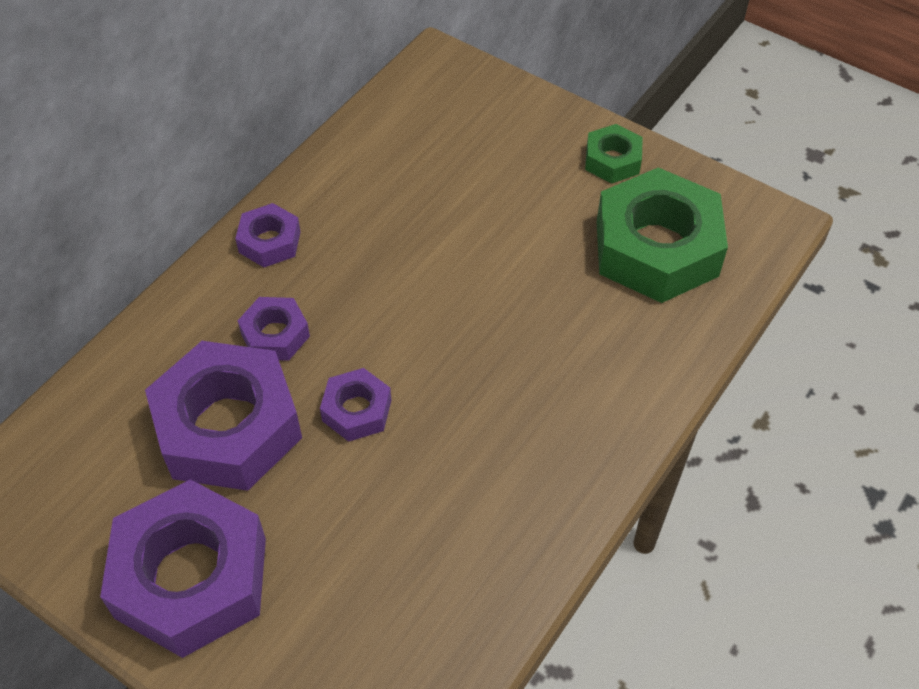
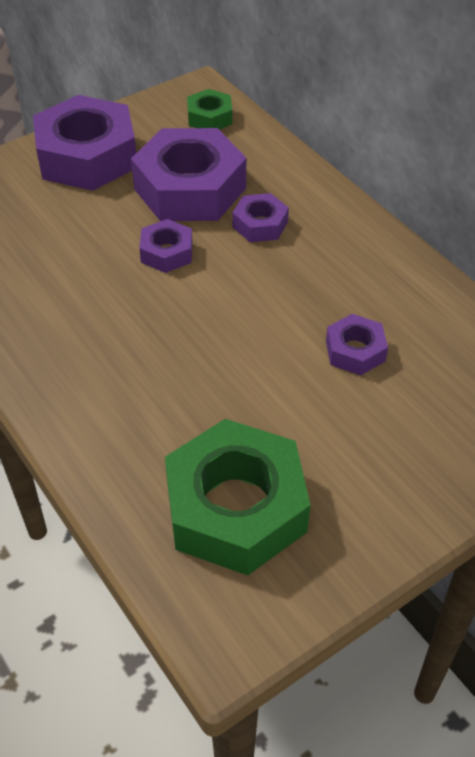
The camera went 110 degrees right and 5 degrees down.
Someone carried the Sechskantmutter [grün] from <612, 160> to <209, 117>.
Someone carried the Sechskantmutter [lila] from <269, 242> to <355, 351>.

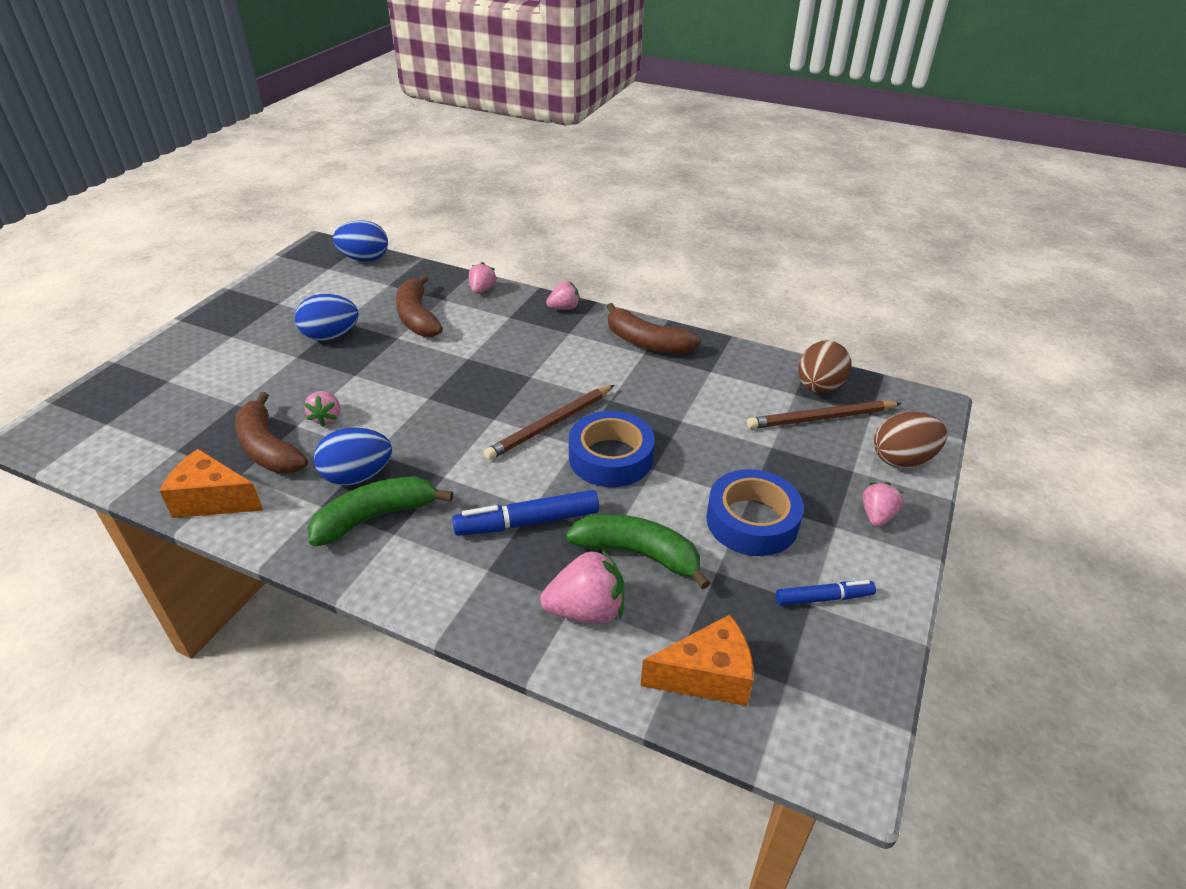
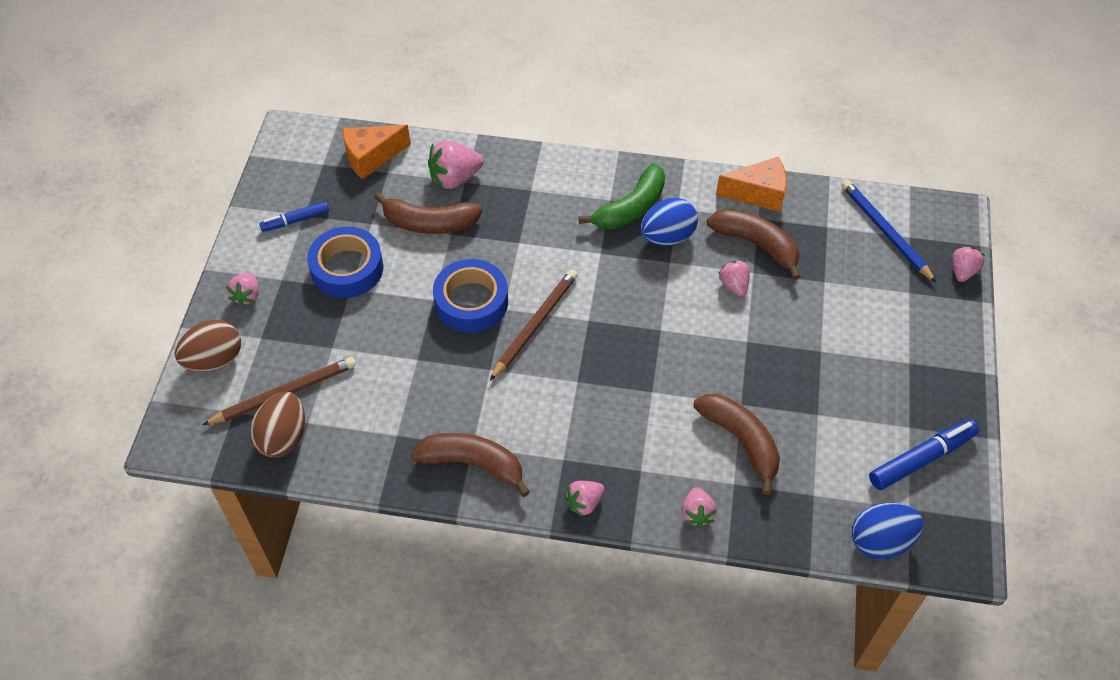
The camera went 165 degrees right and 15 degrees up.
Someone repainted the Banane [grün] at <638, 554>, which became the Banane [braun] at <429, 223>.
Someone put down the Bleistift [blau] at <885, 232>.
Someone carried the Filzstift [blau] from <528, 522> to <921, 459>.
Someone put down the Erdbeere [rosa] at <962, 271>.
Someone took away the Ei [blau] at <331, 336>.

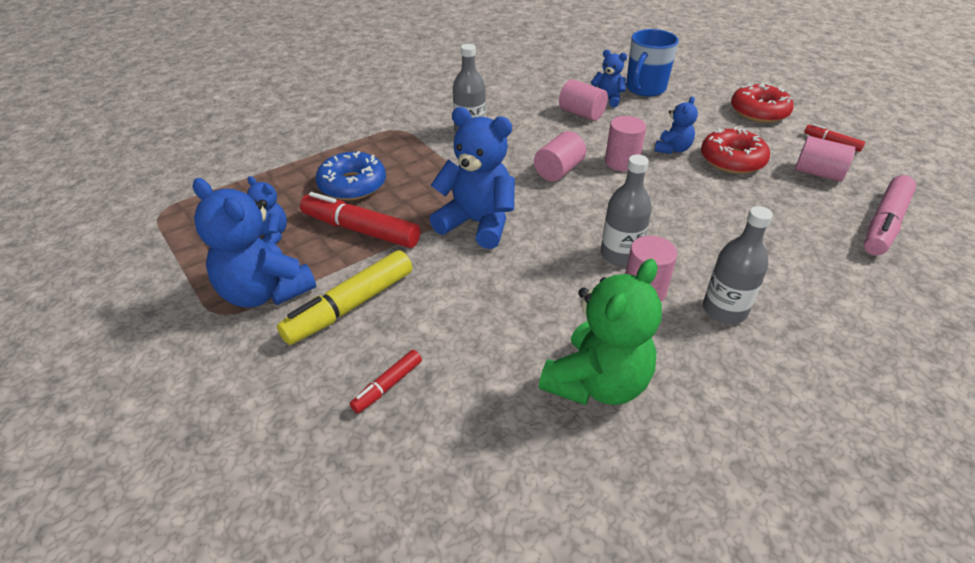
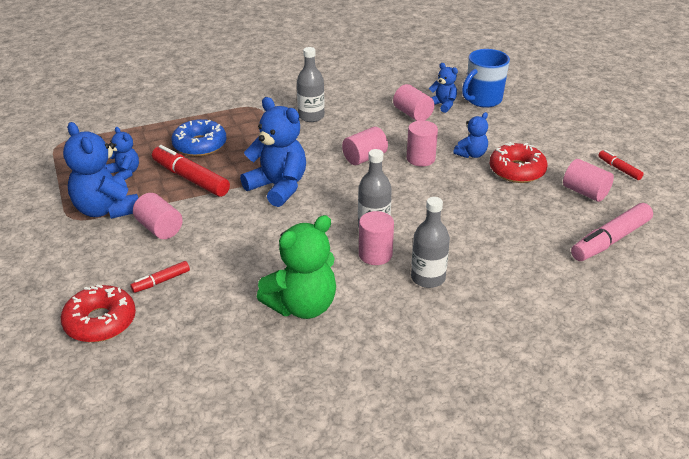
The camera went 15 degrees right and 5 degrees down.
Someone carried the Donut [rot] from <759, 112> to <100, 322>.
Someone swapped the Filzstift [gelb] at <350, 306> for the Vollzylinder [rosa] at <159, 228>.

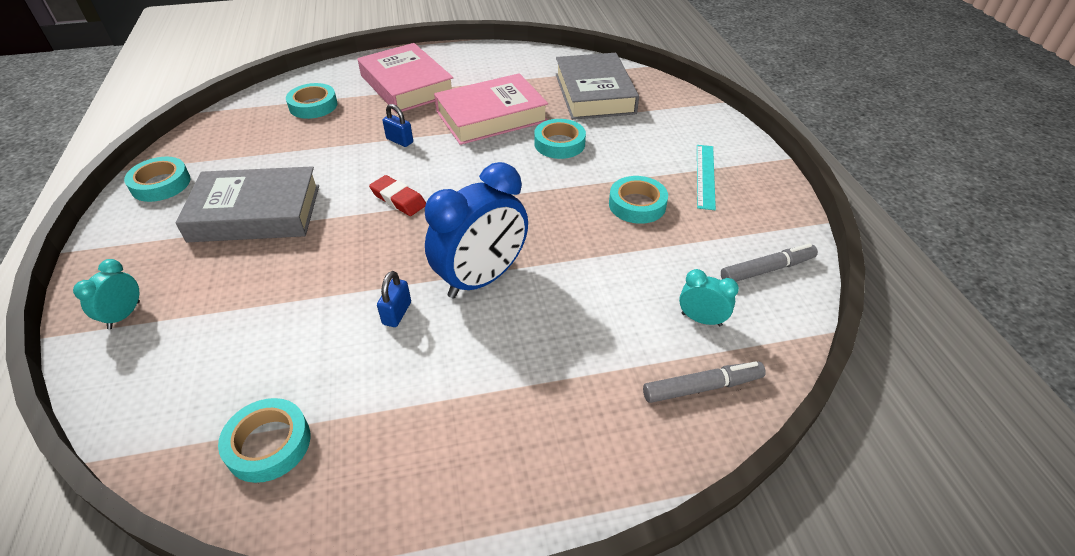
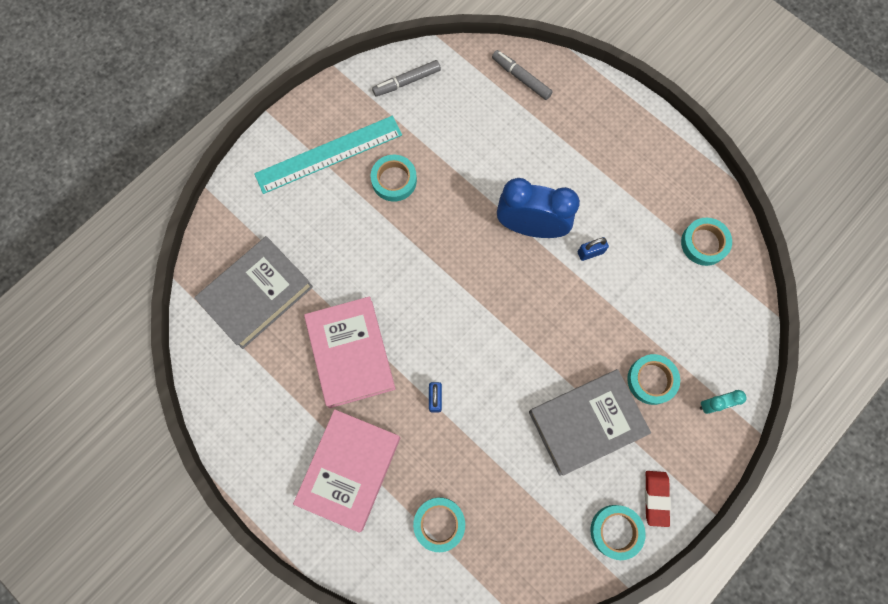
The camera went 125 degrees left and 30 degrees up.
Someone scaled the Lineal [türkis] at <705, 176> by 1.71.
Someone rotated the Buch [rosa] at <491, 116> by 45 degrees clockwise.
Someone rotated the Filzstift [grau] at <767, 269> by 60 degrees counterclockwise.
Someone rotated the Buch [grau] at <255, 213> by 75 degrees counterclockwise.
Someone carried the Klebeband [türkis] from <559, 144> to <651, 380>.
Someone carried the Radiergummi [rot] from <398, 199> to <656, 498>.
Someone took away the Wecker [türkis] at <701, 319>.

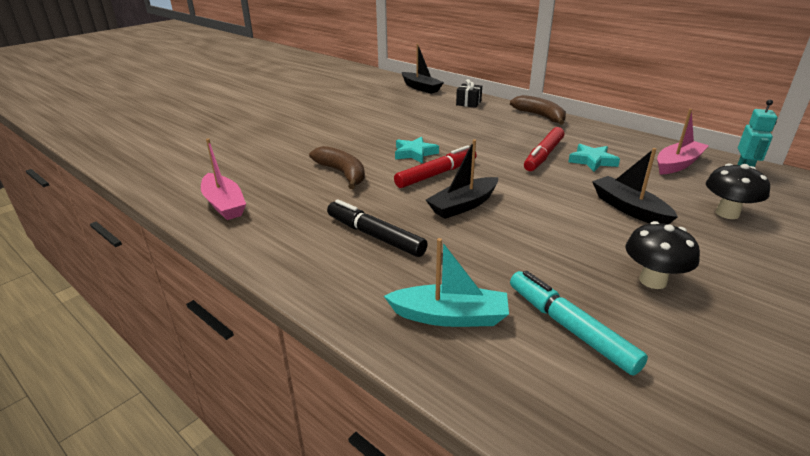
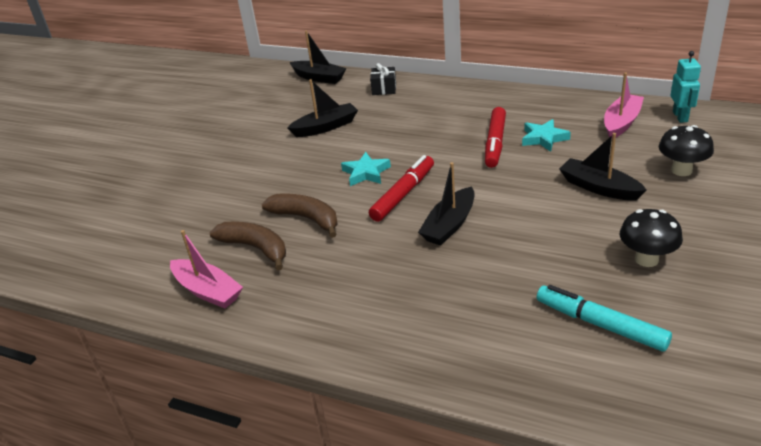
The camera went 15 degrees left and 5 degrees up.
Someone carried the Banane [braun] from <540, 116> to <255, 248>.
Someone put down the Boot [schwarz] at <325, 127>.
Someone took away the Filzstift [schwarz] at <375, 236>.
Someone took away the Boot [türkis] at <450, 316>.

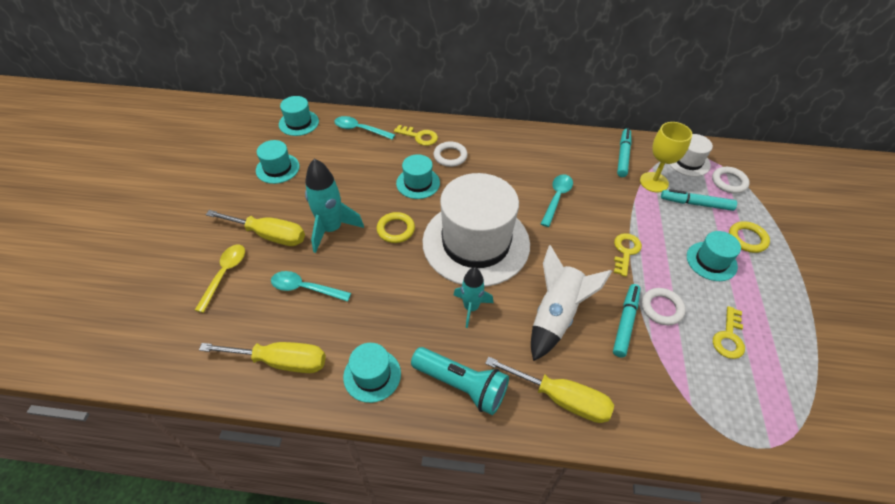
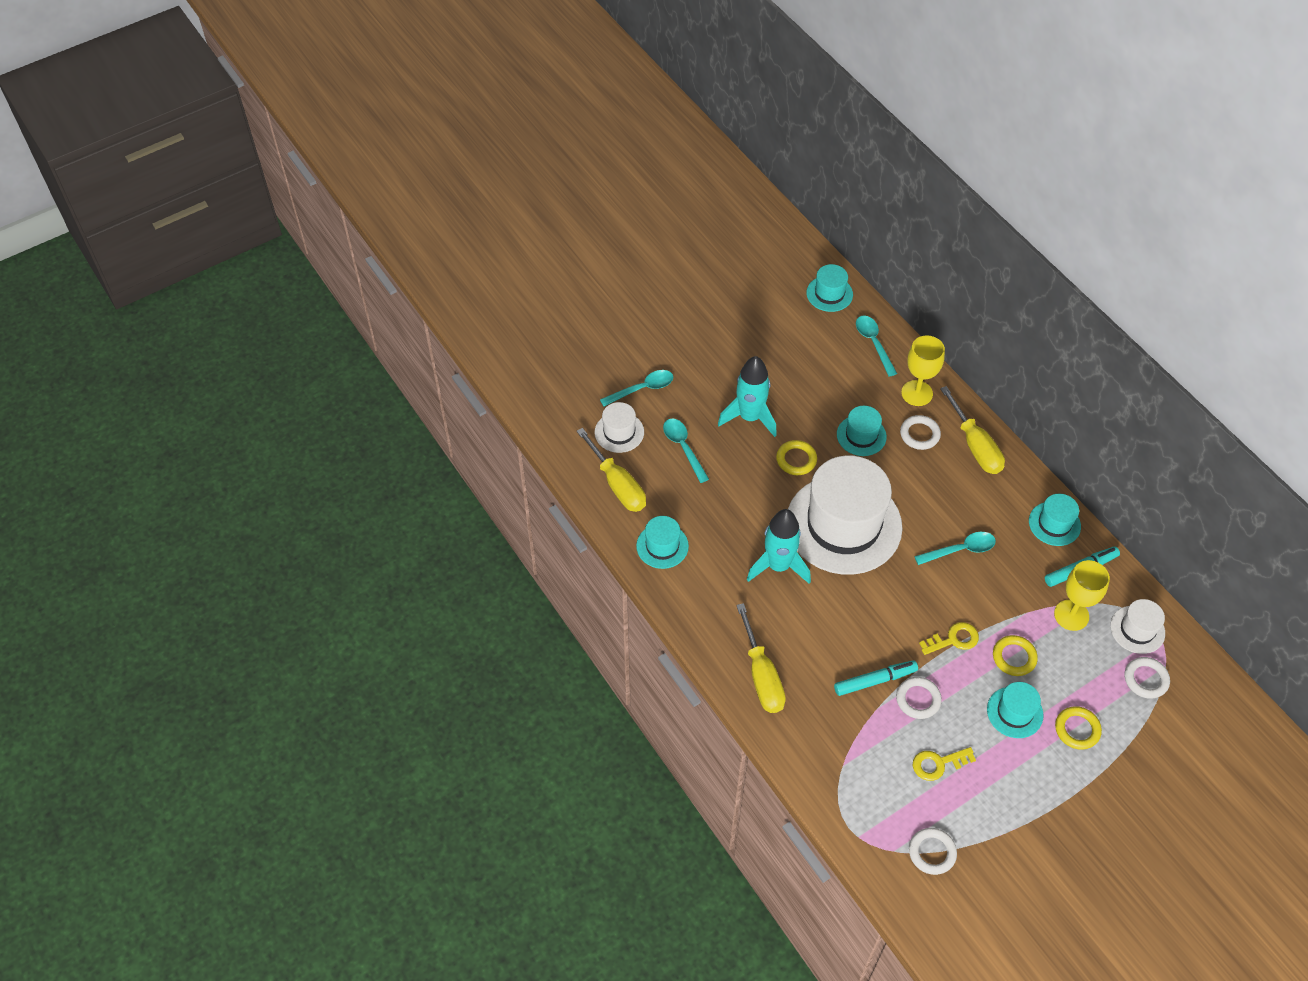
The camera went 50 degrees right and 5 degrees up.
Someone put down the Hut [weiß] at <619, 432>.
Someone repainted the Löffel [gelb] at <224, 274>, which became the Löffel [türkis] at <642, 389>.
Someone scaled the Rakete [türkis] at <471, 308> by 1.53.
Someone swapped the Schlüssel [gelb] at <419, 137> for the Kelch [gelb] at <917, 393>.
Someone put down the Ring [weiß] at <932, 852>.
Someone carried the Schraubenzieher [gelb] from <269, 235> to <975, 446>.
Someone put down the Ring [gelb] at <1014, 657>.
Someone carried the Hut [türkis] from <277, 168> to <1054, 524>.
Someone took away the Taschenlampe [türkis] at <461, 385>.
Someone took away the Rakete [weiß] at <556, 316>.
Someone took away the Filzstift [türkis] at <696, 204>.

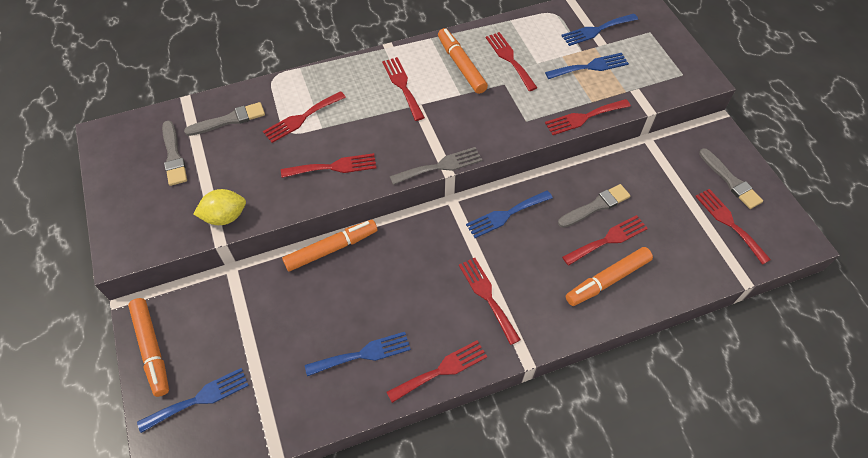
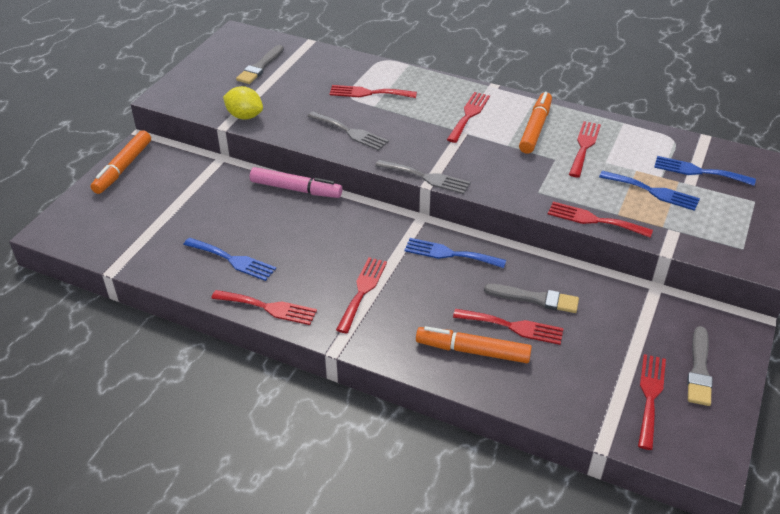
The camera went 45 degrees right and 15 degrees down.
Someone repainted the Filzstift [orange] at <331, 249>, which became the Filzstift [rosa] at <296, 189>.
Someone repainted the Gabel [rot] at <334, 167>, which became the Gabel [grau] at <350, 132>.
Someone took away the Gabel [blau] at <199, 399>.
Someone took away the Pinsel [grau] at <229, 120>.

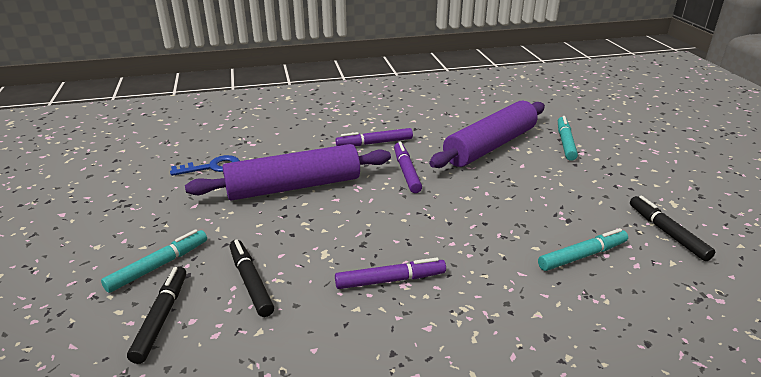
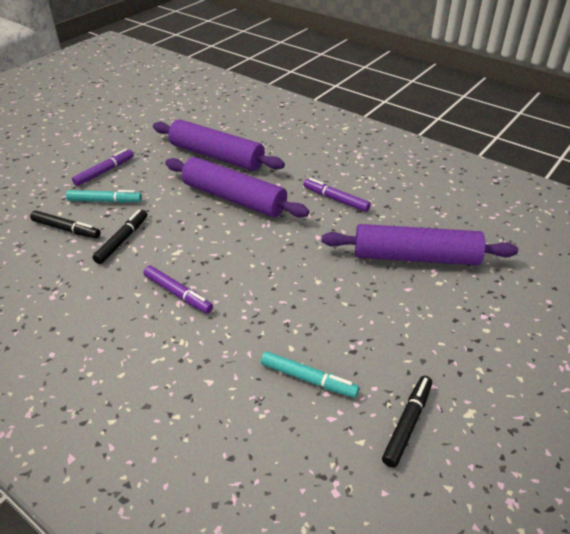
The camera went 50 degrees right and 10 degrees up.
Someone rotated the Filzstift [schwarz] at <161, 318> by 60 degrees clockwise.
Someone carried the Filzstift [lila] from <406, 172> to <104, 171>.
Someone swapped the Schlüssel [blau] at <212, 167> for the Nudelholz [lila] at <216, 156>.
Someone took away the Filzstift [türkis] at <565, 143>.

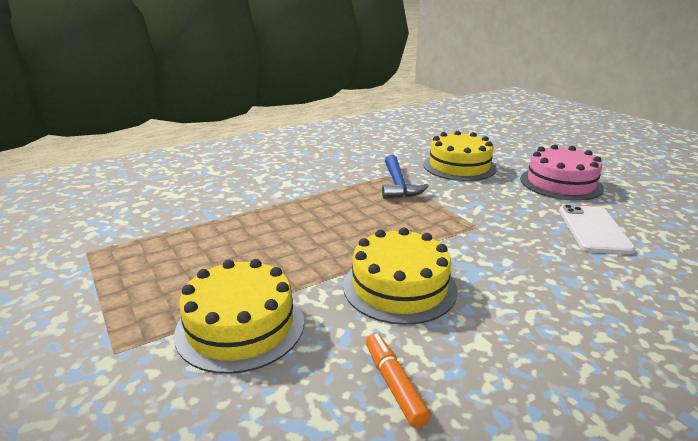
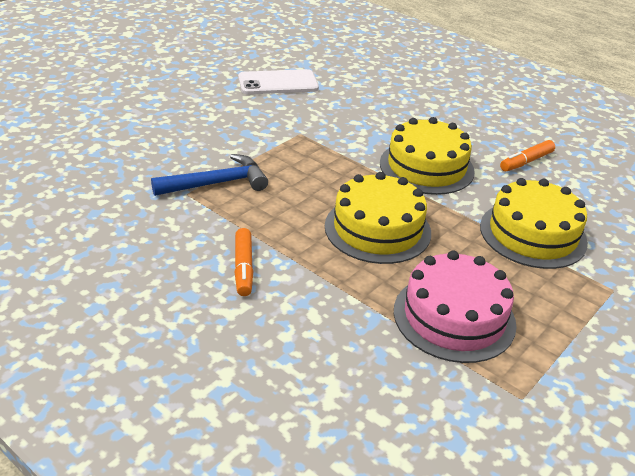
The camera went 110 degrees left and 10 degrees up.
Someone put down the Filzstift [orange] at <243, 267>.
Someone carried the Kuchen [gelb] from <459, 166> to <377, 229>.
Someone carried the Kuchen [rosa] from <560, 183> to <454, 317>.

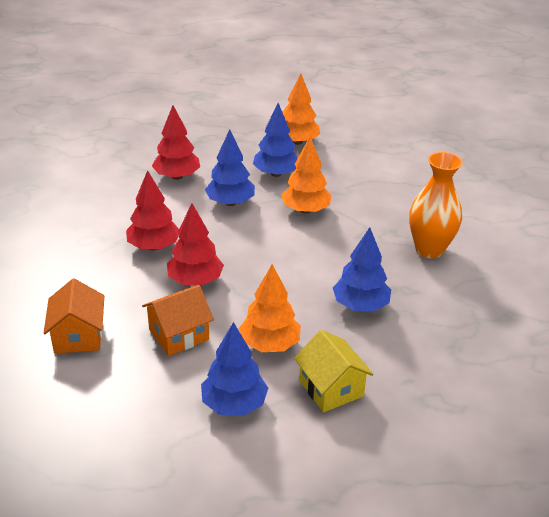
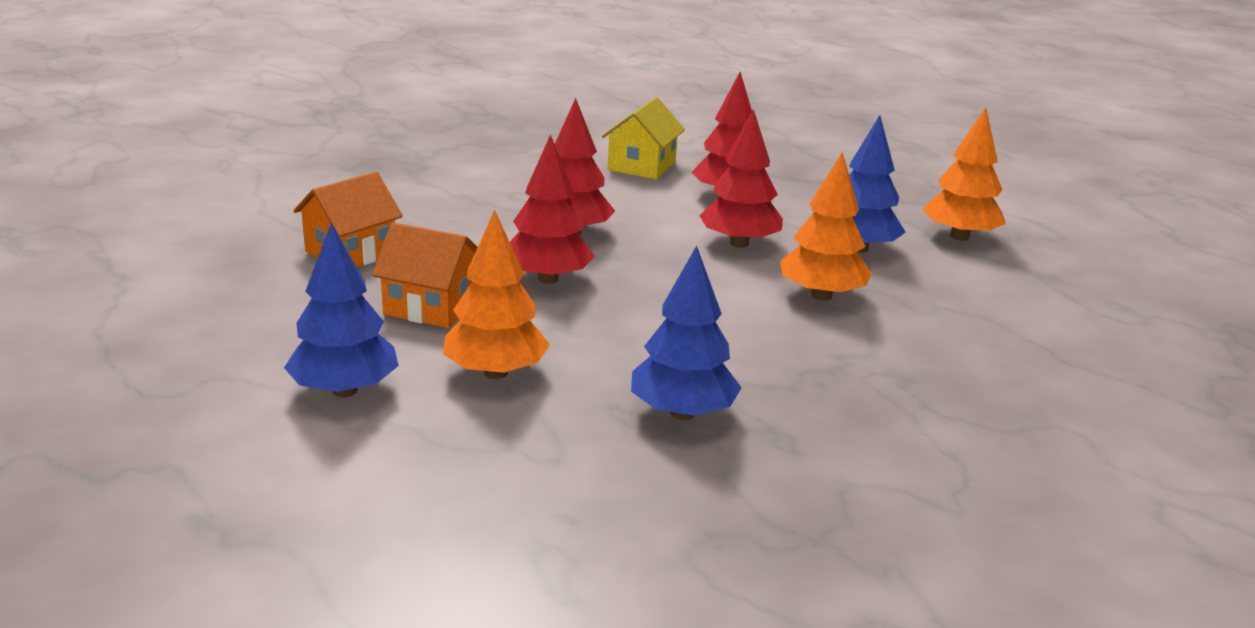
The camera went 50 degrees right and 10 degrees down.
Someone carried the Haus [gelb] from <331, 388> to <642, 166>.
Someone repainted the Baum [blau] at <230, 202>, which became the Baum [rot] at <739, 243>.
Someone took away the Vase [orange] at <429, 249>.

